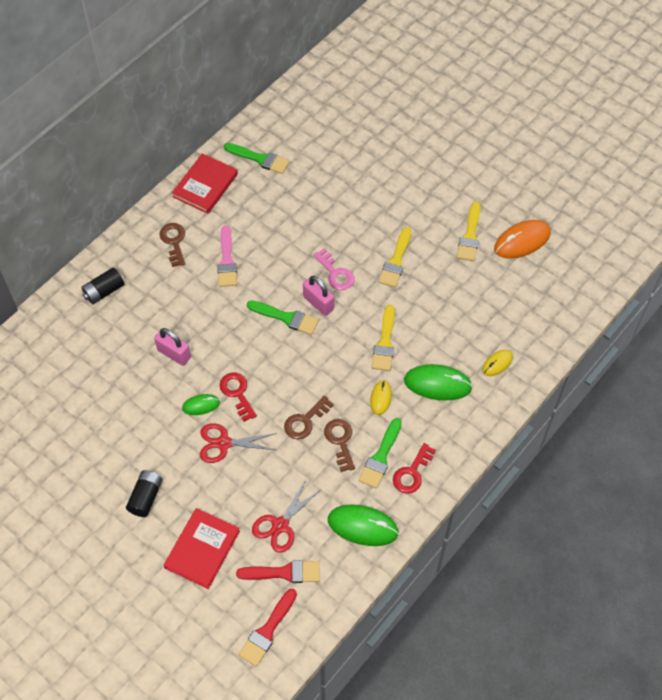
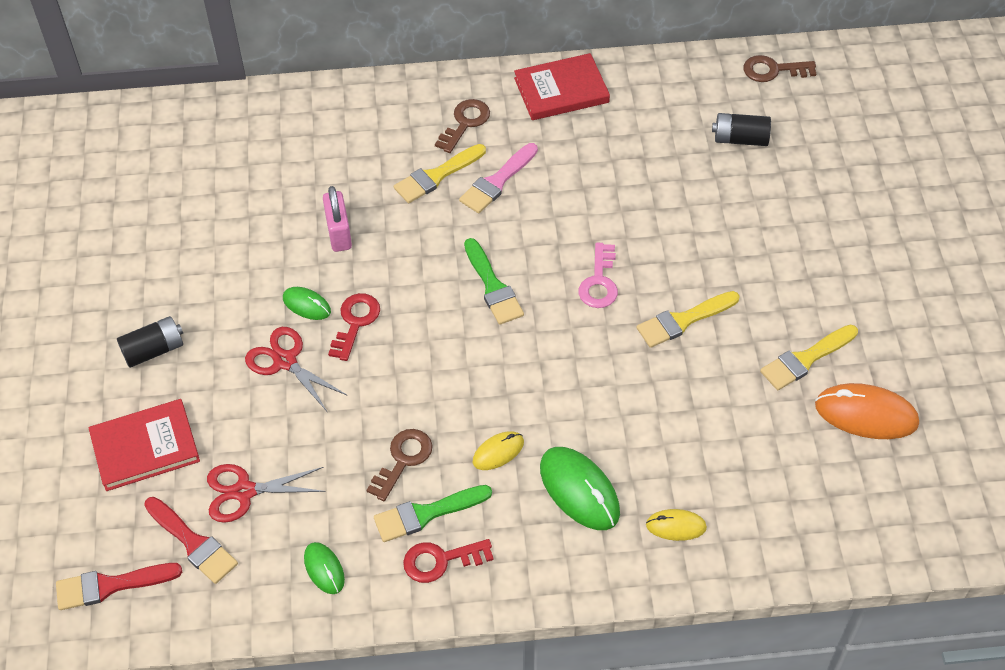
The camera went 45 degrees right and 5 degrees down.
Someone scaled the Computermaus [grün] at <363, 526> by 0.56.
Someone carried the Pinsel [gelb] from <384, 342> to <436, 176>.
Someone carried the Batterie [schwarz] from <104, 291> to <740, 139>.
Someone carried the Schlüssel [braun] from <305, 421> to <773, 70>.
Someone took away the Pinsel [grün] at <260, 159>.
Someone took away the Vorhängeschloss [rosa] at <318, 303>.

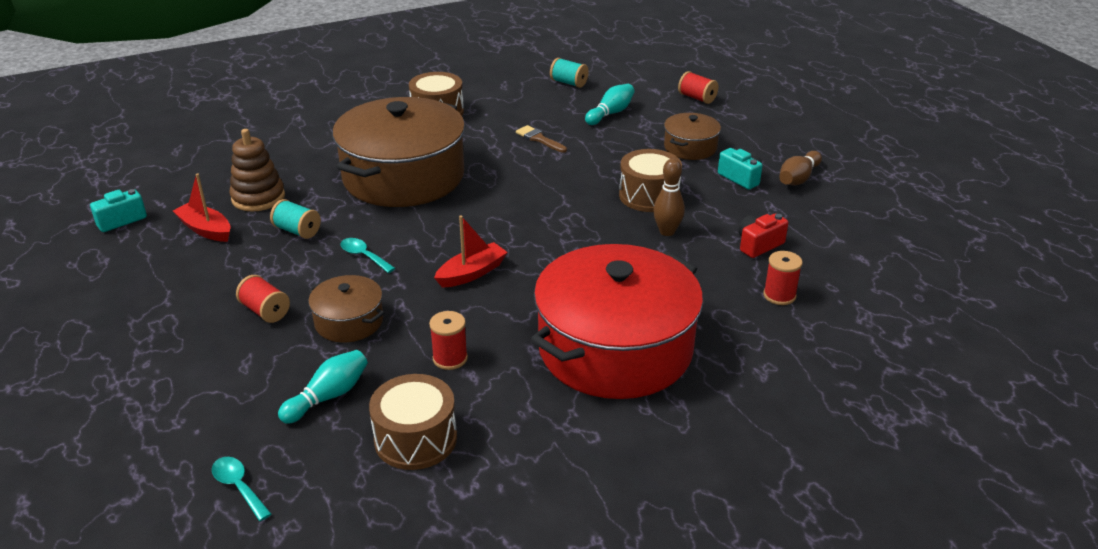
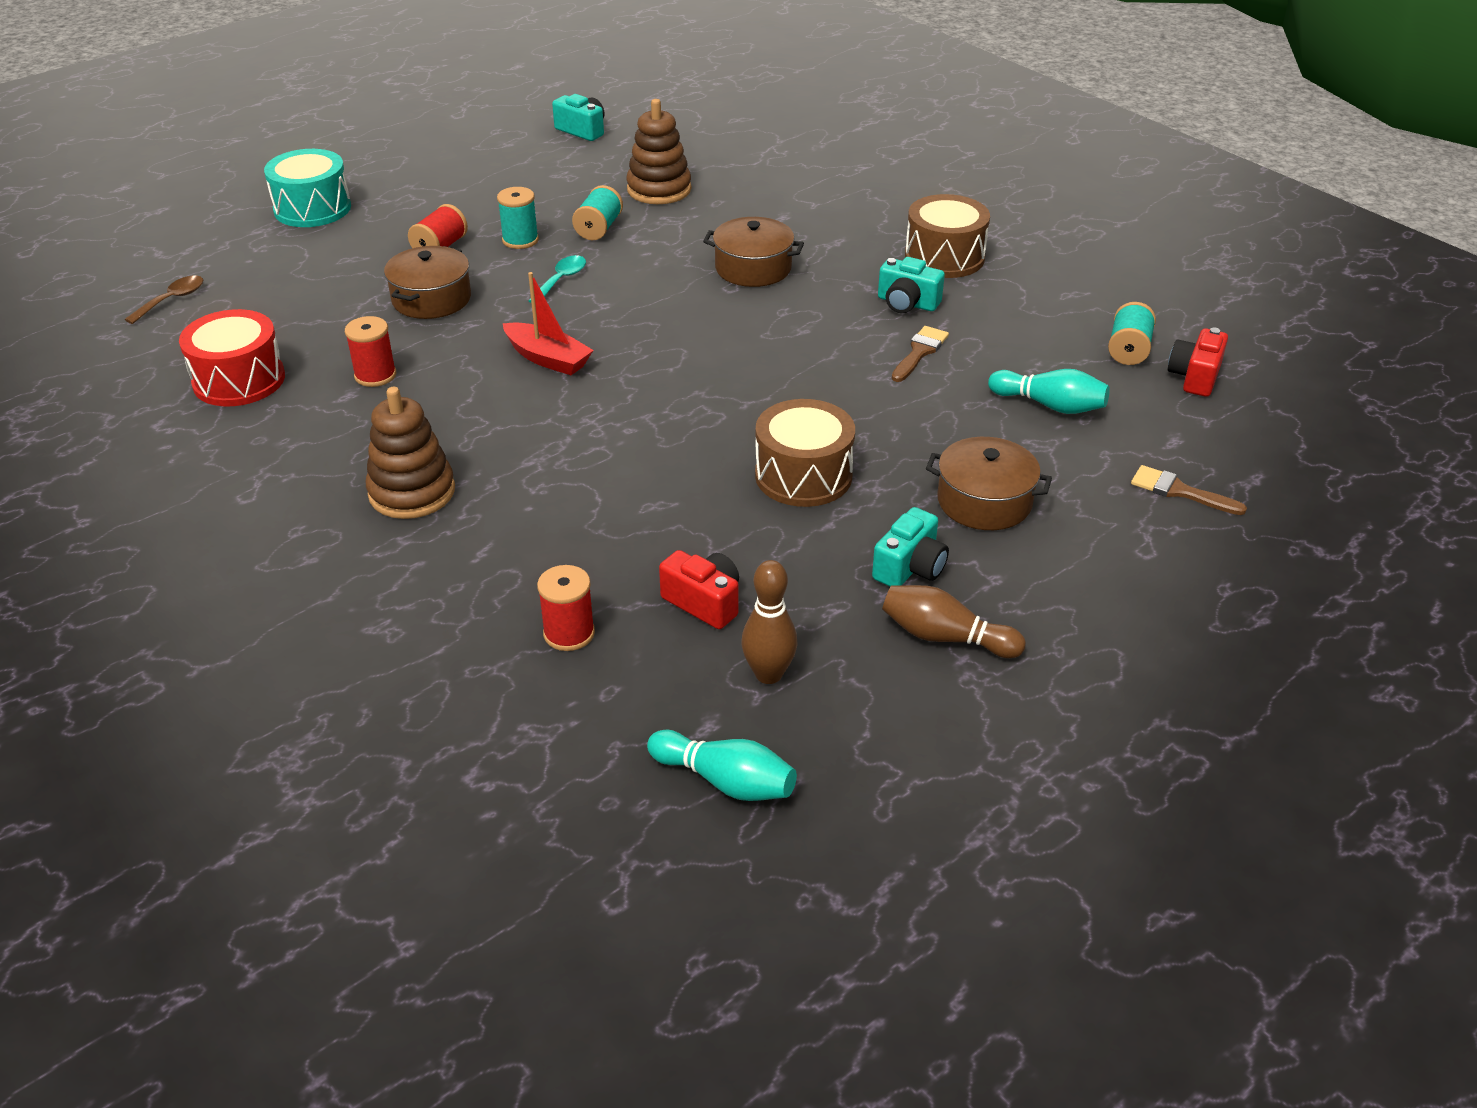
The camera went 75 degrees right and 5 degrees up.
Someone repainted the Löffel [türkis] at <238, 487>, which became the Löffel [braun] at <172, 300>.
Someone repainted the Trommel [braun] at <415, 439>, which became the Trommel [rot] at <239, 380>.
Someone put down the Trommel [türkis] at <312, 208>.
Someone swapped the Kochtopf [rot] at <615, 349> for the Stapelspielzeug [braun] at <412, 492>.
Someone put down the Garnrolle [türkis] at <520, 240>.
Someone carried the Bowlingkegel [türkis] from <328, 396> to <725, 781>.
Someone scaled the Kochtopf [braun] at <403, 177> by 0.46.
Someone carried the Bowlingkegel [braun] from <667, 231> to <768, 674>.
Someone put down the Kamera [türkis] at <907, 303>.
Someone swapped the Garnrolle [rot] at <697, 98> for the Pinsel [braun] at <1179, 491>.
Someone put down the Kamera [rot] at <1194, 377>.
Someone took away the Boot [rot] at <205, 229>.

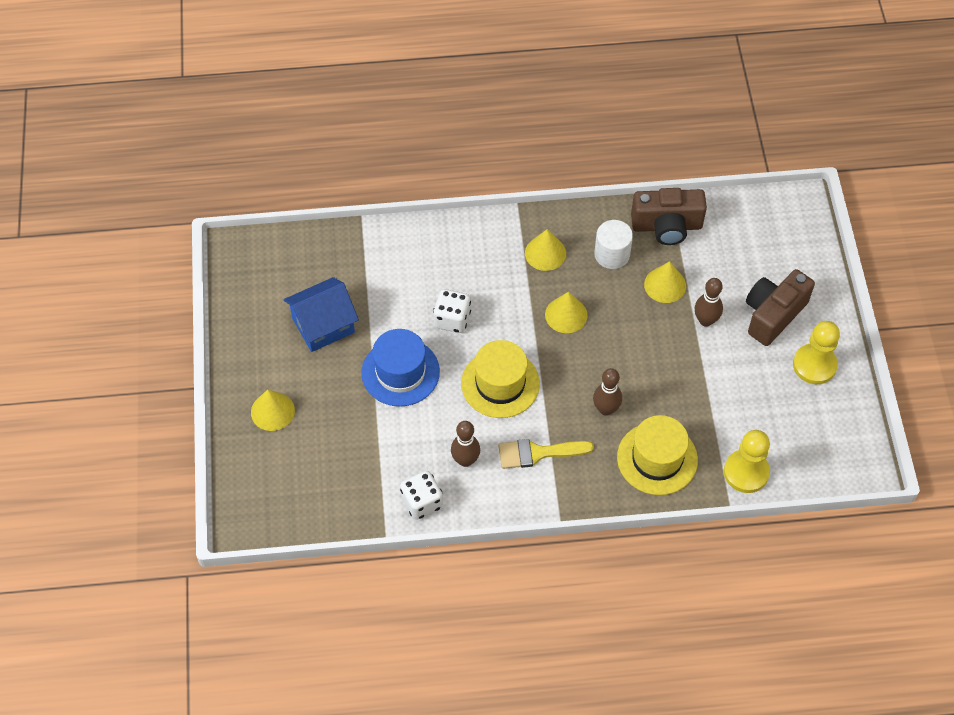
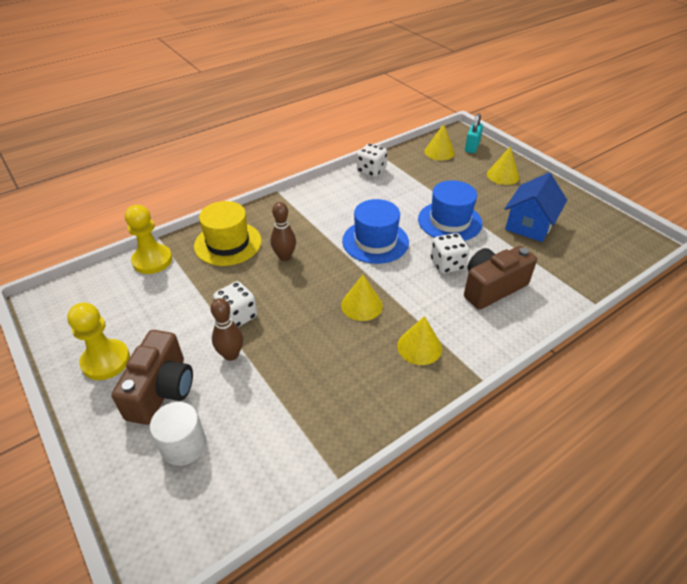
The camera went 150 degrees right and 15 degrees down.
Someone carried the Vollzylinder [weiß] from <612, 254> to <183, 445>.
Someone put down the Spielwürfel [weiß] at <237, 316>.
Someone repainted the Hut [gelb] at <500, 383>, which became the Hut [blau] at <375, 241>.
Someone carried the Kegel [gelb] from <665, 285> to <439, 152>.
Someone carried the Kamera [braun] from <667, 226> to <492, 288>.
Someone put down the Vorhängeschloss [türkis] at <472, 147>.
Someone took away the Bowlingkegel [braun] at <465, 460>.
Someone took away the Pinsel [gelb] at <538, 453>.

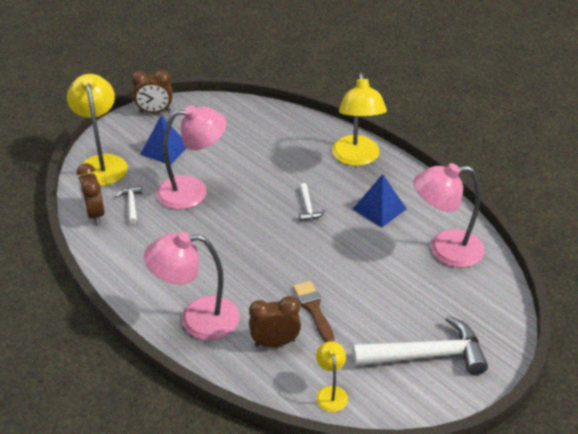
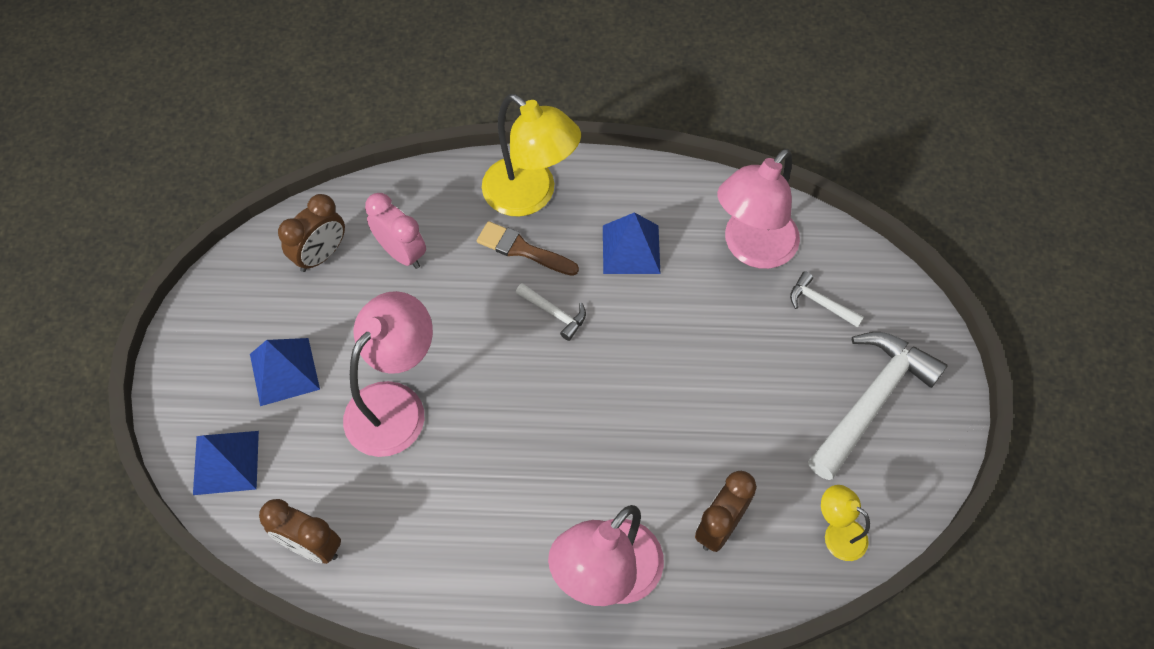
The camera went 45 degrees left and 20 degrees up.
Someone swapped the Lampe [gelb] at <102, 163> for the Pyramide [blau] at <226, 462>.
Someone carried the Wecker [braun] from <155, 111> to <321, 255>.
Someone put down the Wecker [rosa] at <401, 253>.
Someone carried the Pinsel [braun] from <313, 309> to <522, 249>.
Someone carried the Hammer [weiß] from <131, 204> to <820, 303>.

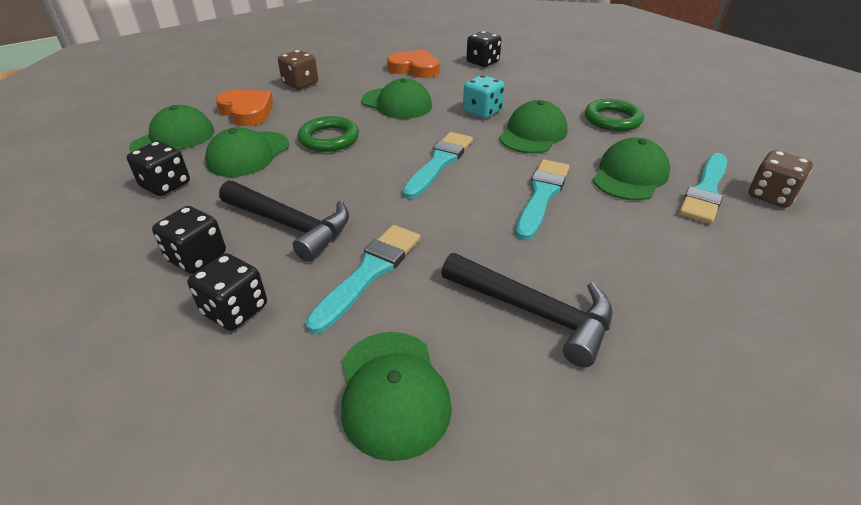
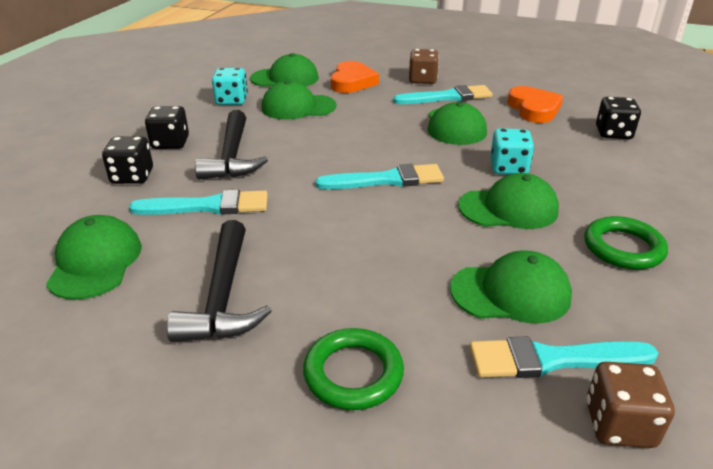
The camera went 55 degrees right and 5 degrees down.
Someone rotated the Kappe [grün] at <393, 392> by 135 degrees clockwise.
Someone repainted the Spielwürfel [schwarz] at <166, 185>, which became the Spielwürfel [türkis] at <231, 101>.
Someone carried the Ring [grün] from <329, 138> to <353, 373>.
Someone carried the Pinsel [türkis] from <542, 195> to <447, 97>.

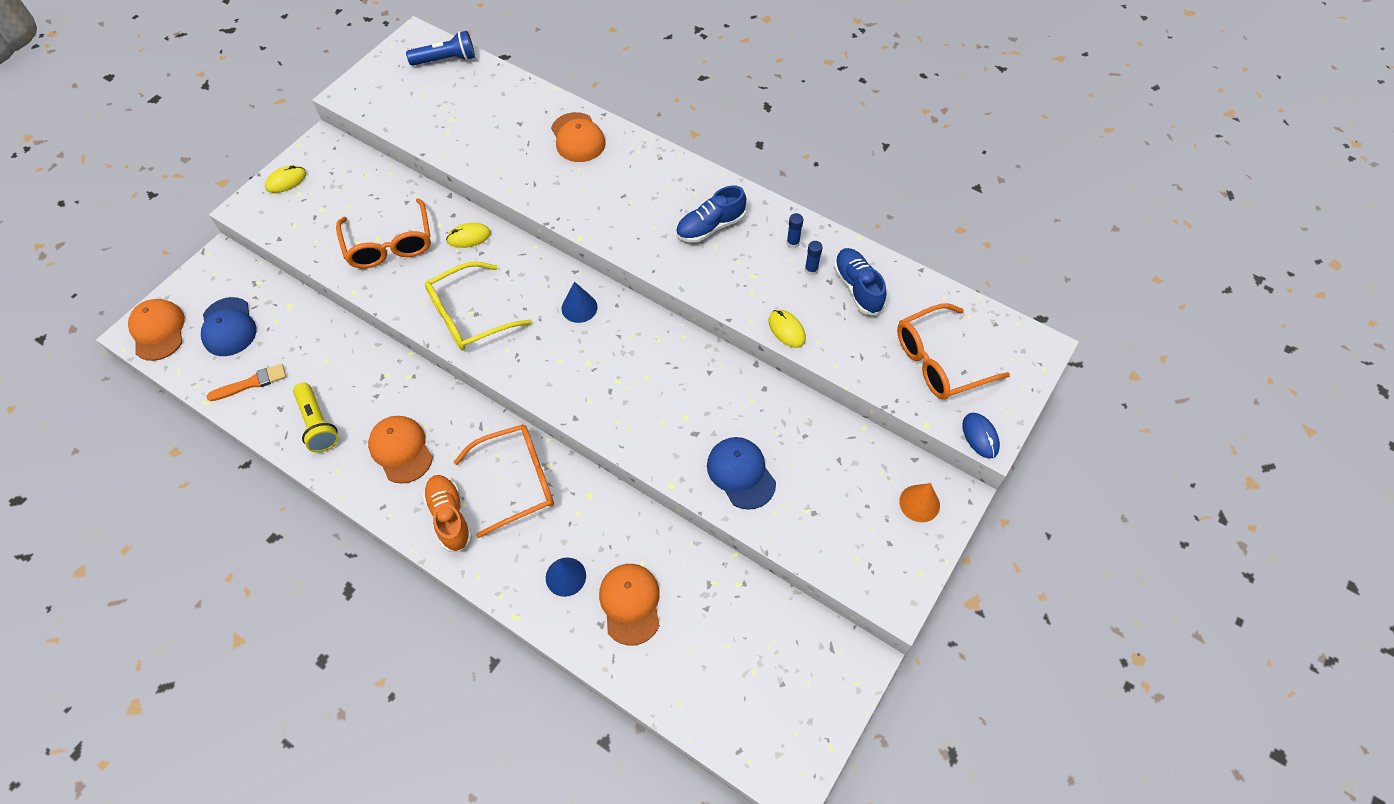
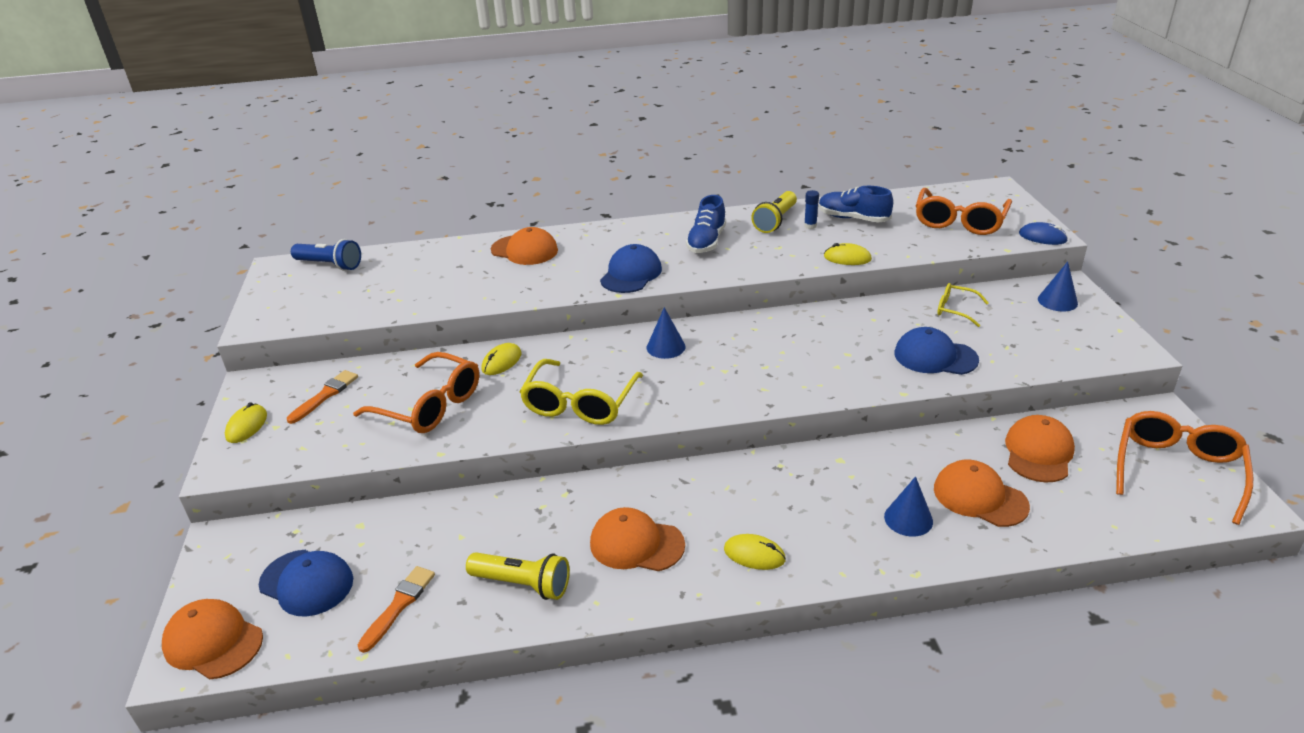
The camera went 40 degrees left and 25 degrees down.
Someone put down the Pinsel [orange] at <325, 395>.
Someone rotated the Taschenlampe [blau] at <446, 60> by 75 degrees clockwise.
Someone put down the Kappe [blau] at <631, 274>.
Someone swapped the Schuh [orange] at <450, 517> for the Computermaus [gelb] at <754, 554>.
Someone swapped the Klebestift [blau] at <793, 243> for the Taschenlampe [gelb] at <775, 221>.
Someone put down the Brille [gelb] at <955, 310>.
Someone put down the Kappe [orange] at <1038, 452>.
Someone repainted the Kegel [orange] at <919, 503>, which became the Kegel [blau] at <1057, 301>.
Someone carried the Brille [orange] from <517, 481> to <1177, 470>.

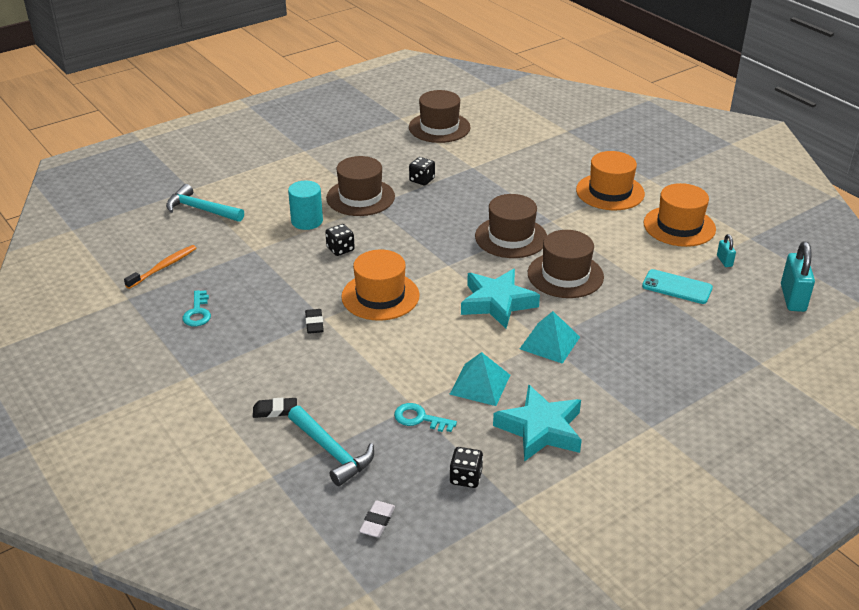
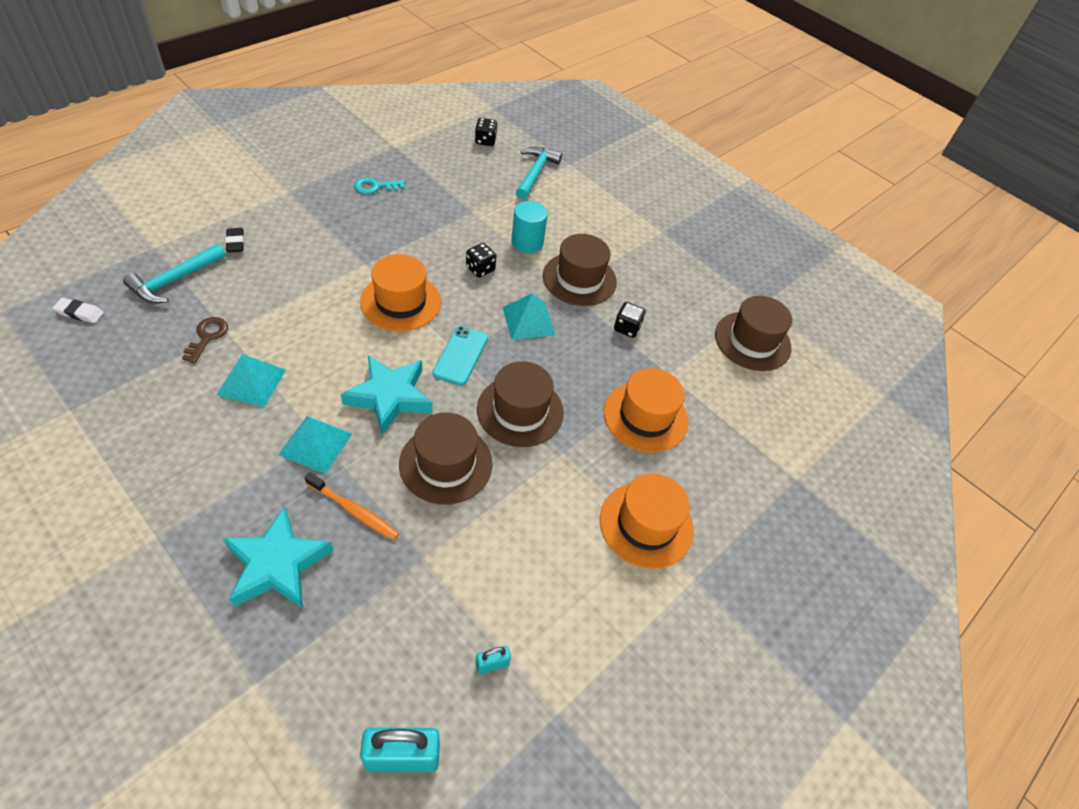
The camera went 75 degrees right and 15 degrees up.
Someone repainted the Schlüssel [türkis] at <419, 418>, which became the Schlüssel [braun] at <207, 337>.
Someone carried the Stern [türkis] from <540, 429> to <277, 564>.
Someone carried the Zahnbürste [orange] from <163, 267> to <354, 510>.
Someone carried the Handy [türkis] from <677, 287> to <460, 355>.
Someone carried the Spielwürfel [schwarz] from <466, 477> to <485, 141>.
Someone put down the Pyramide [türkis] at <528, 321>.
Someone carried the Hut [orange] from <679, 226> to <645, 416>.
Someone took away the Radiergummi [schwarz] at <314, 324>.

